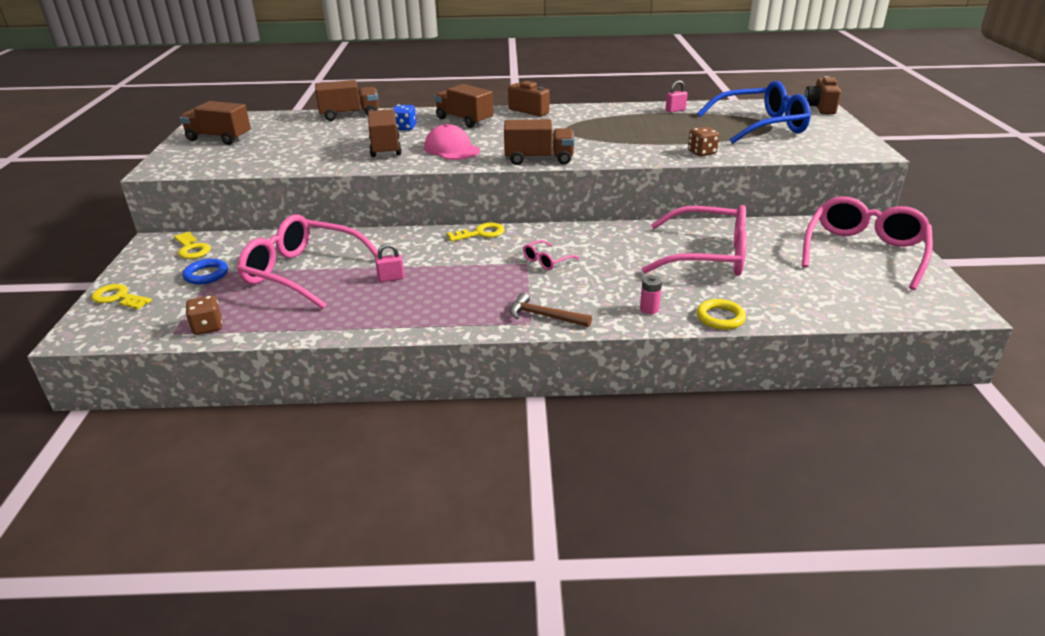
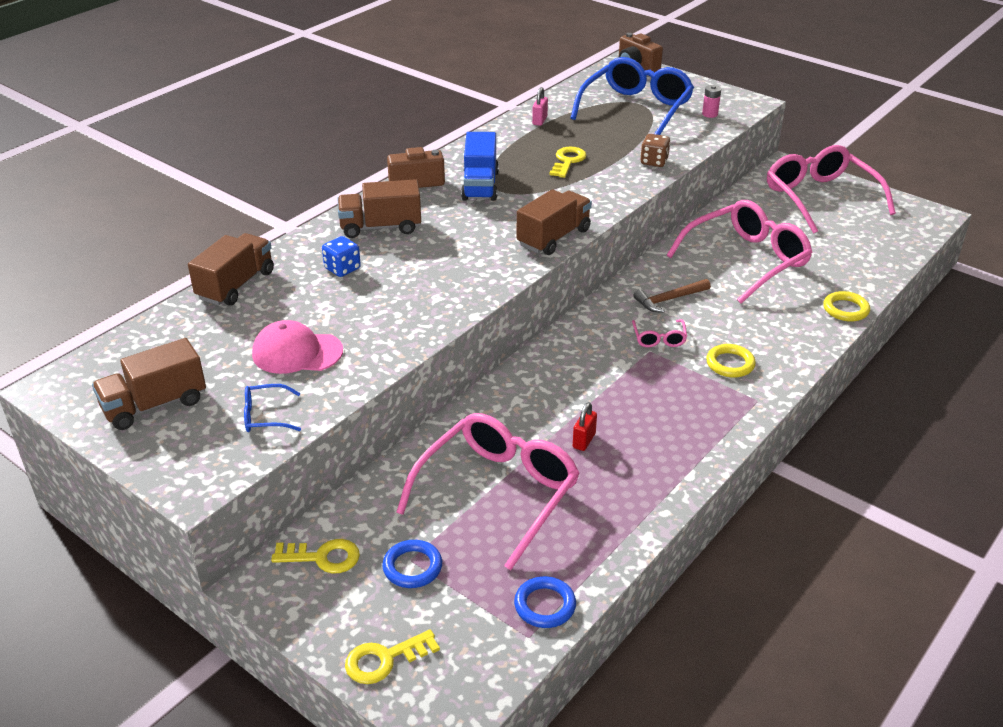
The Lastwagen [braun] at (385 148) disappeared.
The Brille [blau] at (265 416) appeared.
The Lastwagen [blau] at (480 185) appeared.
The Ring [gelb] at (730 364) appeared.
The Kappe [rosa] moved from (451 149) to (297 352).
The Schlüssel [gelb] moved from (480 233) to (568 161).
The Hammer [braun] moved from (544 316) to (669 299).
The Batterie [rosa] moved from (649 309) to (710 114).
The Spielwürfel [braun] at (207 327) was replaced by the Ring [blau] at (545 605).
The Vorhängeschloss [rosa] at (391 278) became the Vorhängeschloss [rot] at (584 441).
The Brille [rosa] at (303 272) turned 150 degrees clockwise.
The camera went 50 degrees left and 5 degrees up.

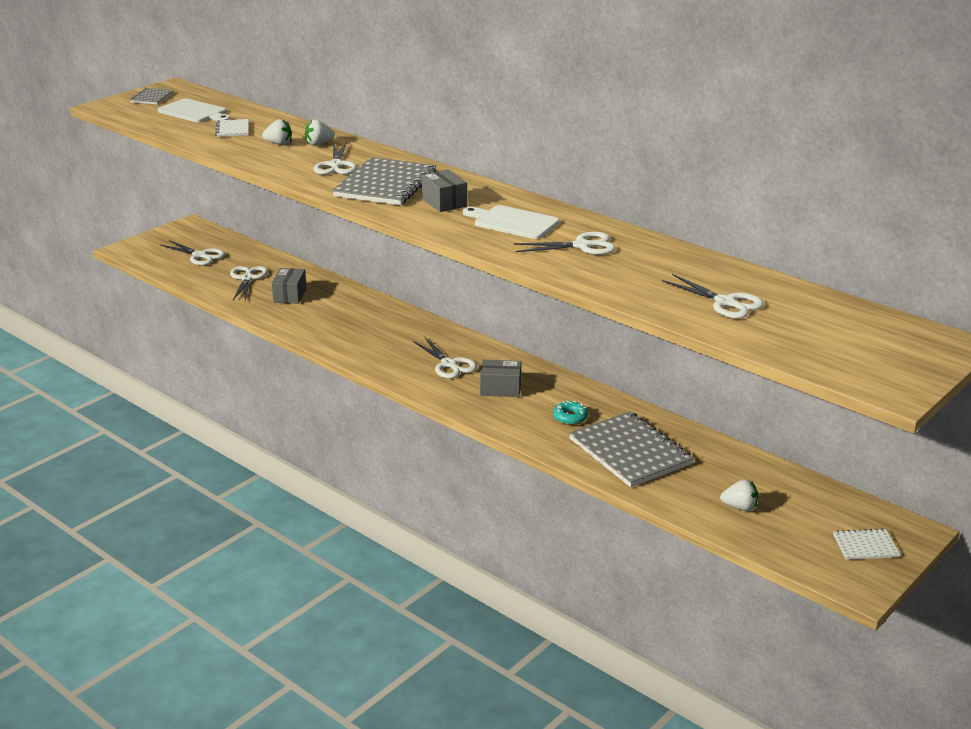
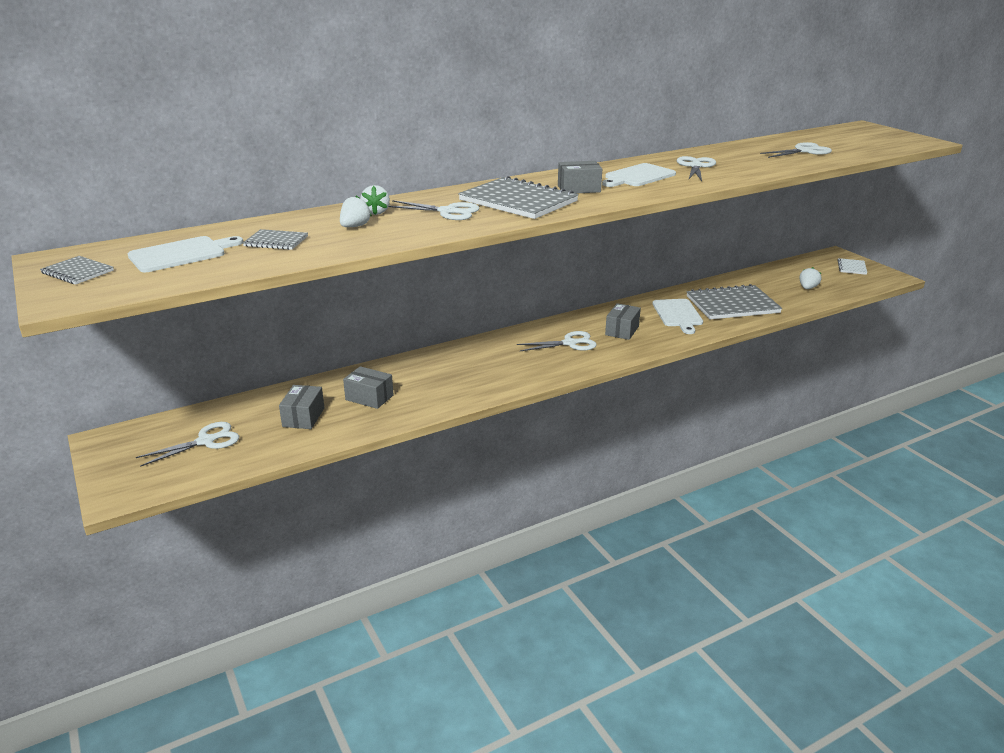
The Schere [weiß] at (247 279) was replaced by the Schachtel [grau] at (303 417).
The Donut [türkis] at (570 417) was replaced by the Schneidebrett [weiß] at (678 314).
The Notizbuch [weiß] at (233 129) became the Notizbuch [grau] at (276 241).
The camera went 70 degrees left and 0 degrees up.

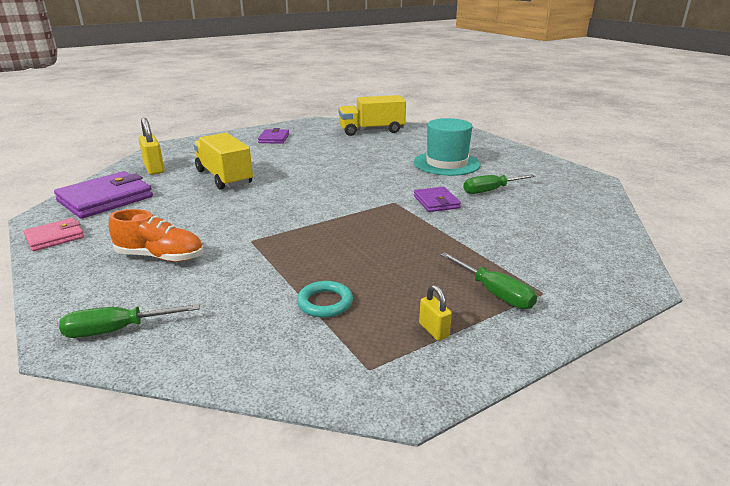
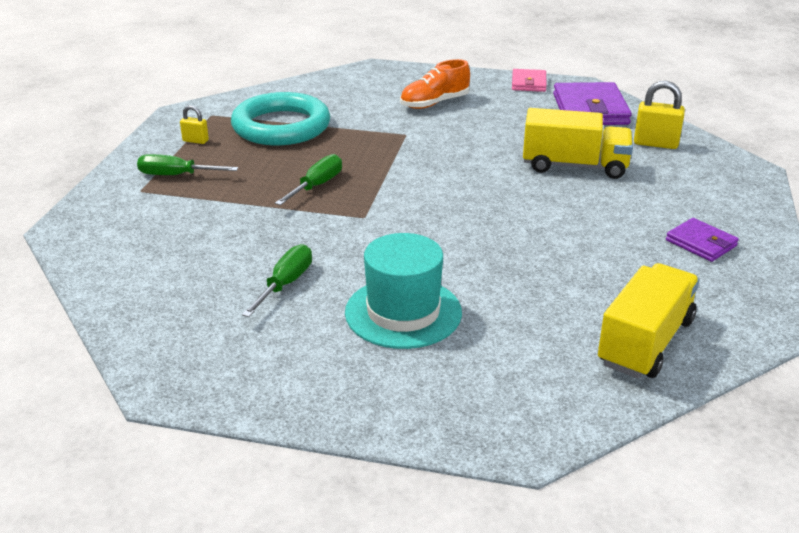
The Geldbörse [lila] at (436 202) disappeared.
The Schraubenzieher [grün] moved from (118 330) to (316 186).
The Ring [türkis] at (325 303) changed to 2.31 times the size.
The camera went 135 degrees right and 5 degrees up.

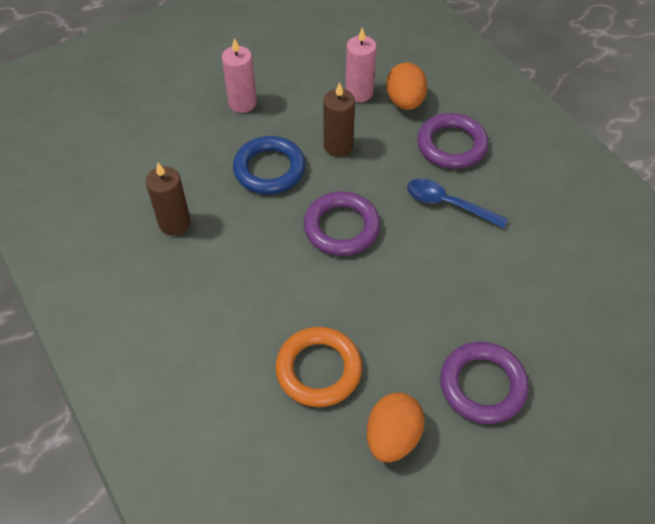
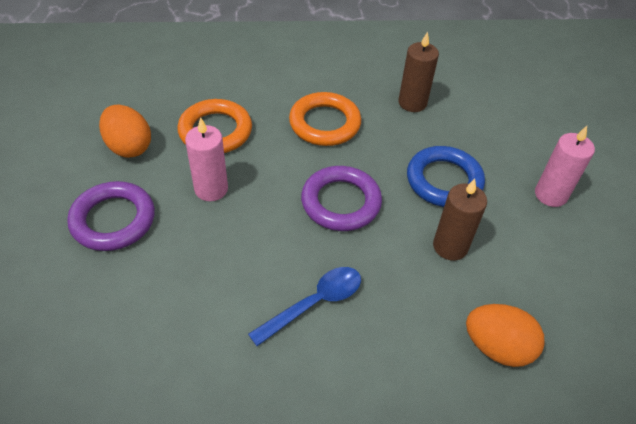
The Ring [lila] at (451 145) disappeared.
The Ring [orange] at (324 123) appeared.
The Kerze [rosa] moved from (359 93) to (211 189).
The camera went 115 degrees right and 5 degrees down.

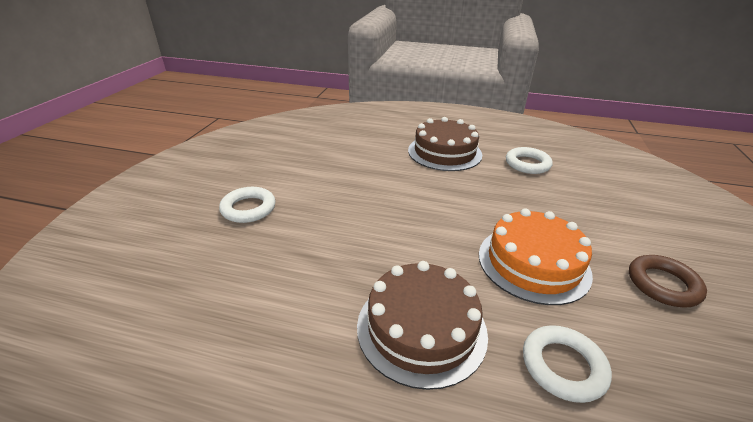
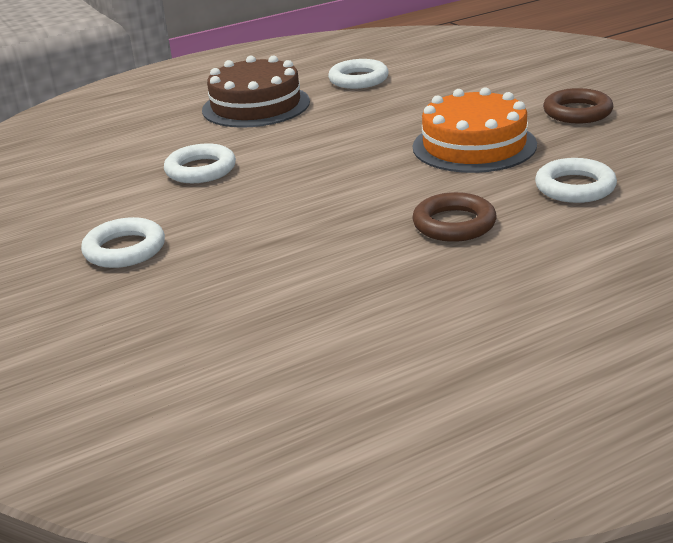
The Ring [weiß] at (200 170) appeared.
The Kuchen [braun] at (421 328) was replaced by the Ring [braun] at (454 224).
The camera went 40 degrees left and 5 degrees down.

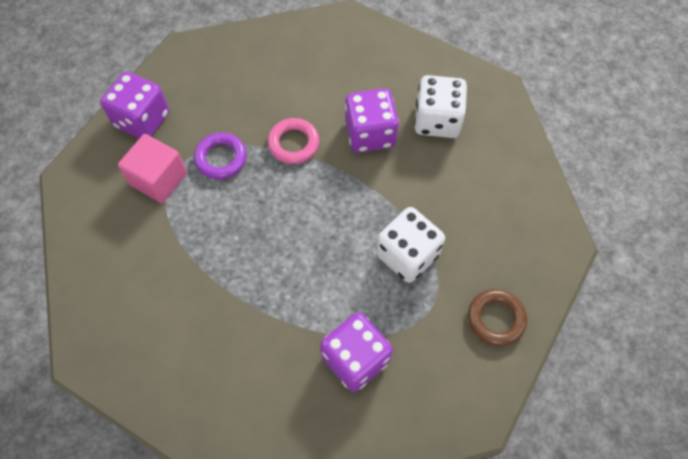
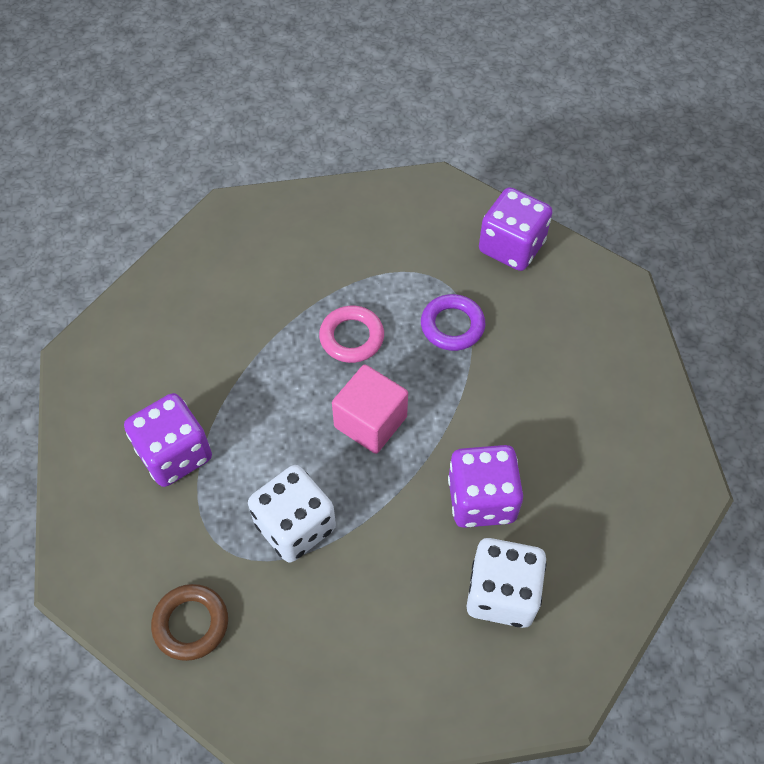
The Kubus [rosa] moved from (159 179) to (370 422).
The Ring [rosa] moved from (294 143) to (351 337).
The camera went 95 degrees right and 5 degrees down.

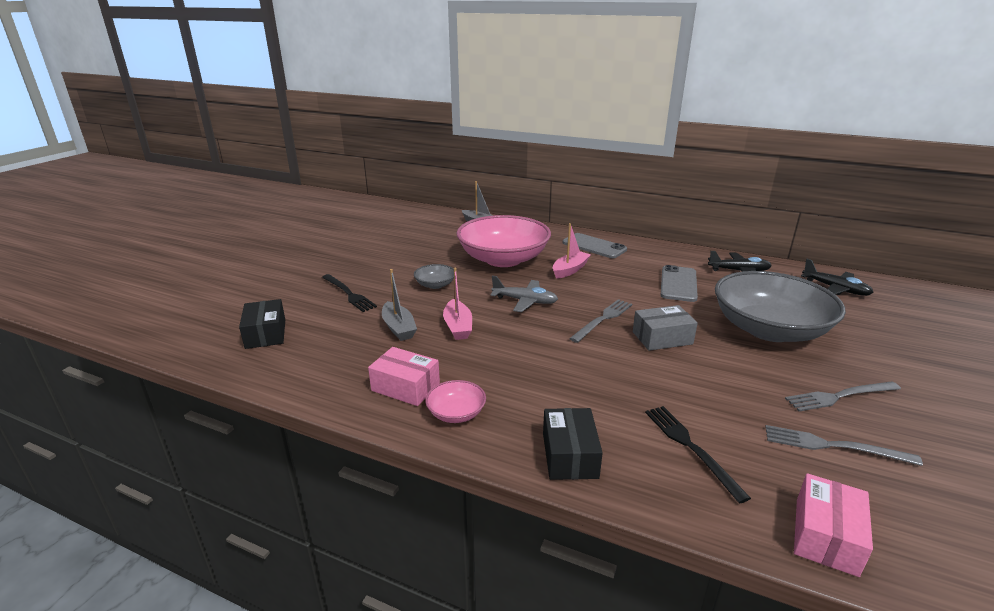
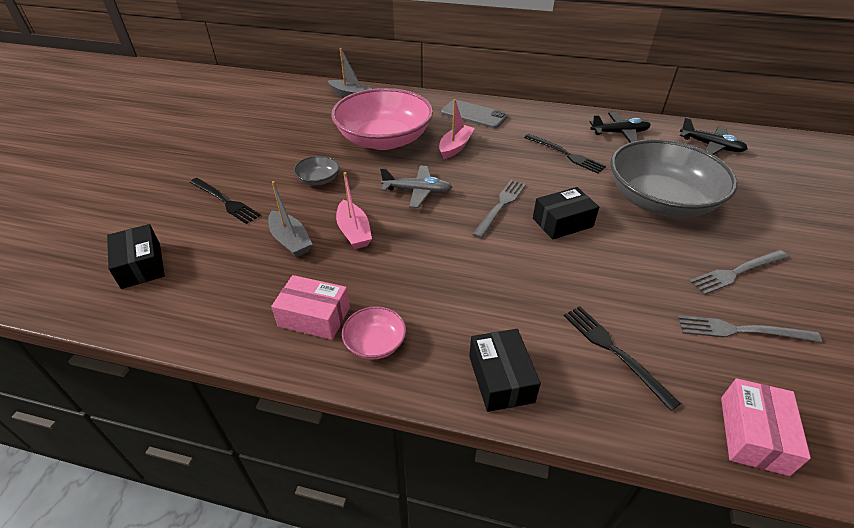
The Handy [grau] at (678 284) was replaced by the Gabel [schwarz] at (565 154).
The Schachtel [grau] at (662 338) became the Schachtel [schwarz] at (562 222).
The camera went 10 degrees left and 15 degrees up.

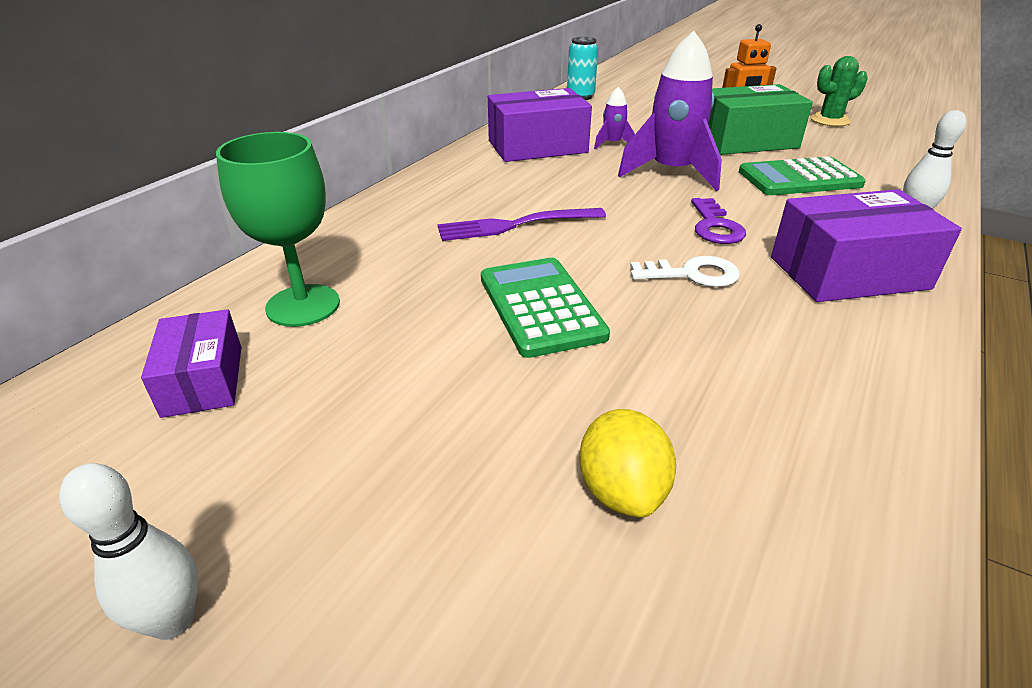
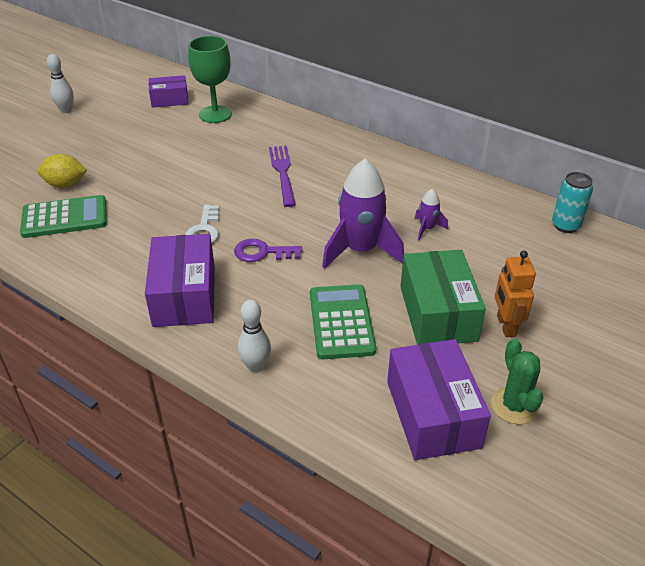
The Taschenrechner [grün] moved from (541 307) to (65 218).
The Schachtel [lila] moved from (537 147) to (432 414).
The camera went 95 degrees right and 5 degrees up.

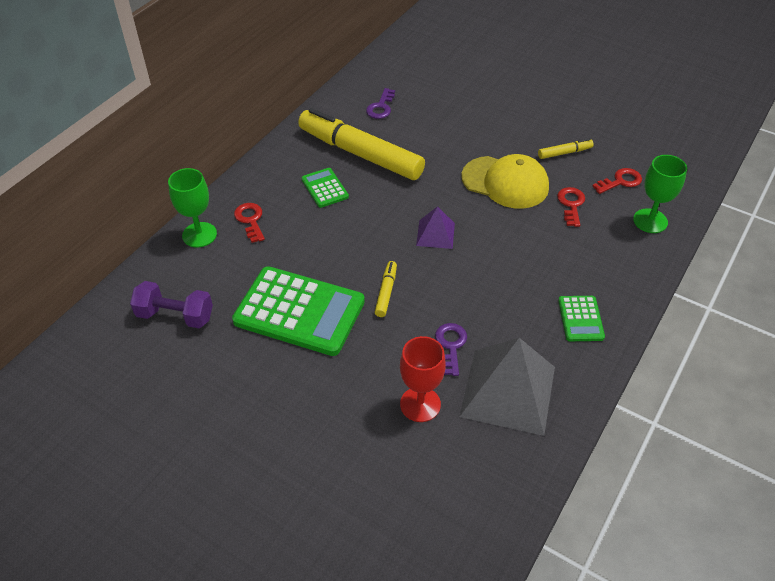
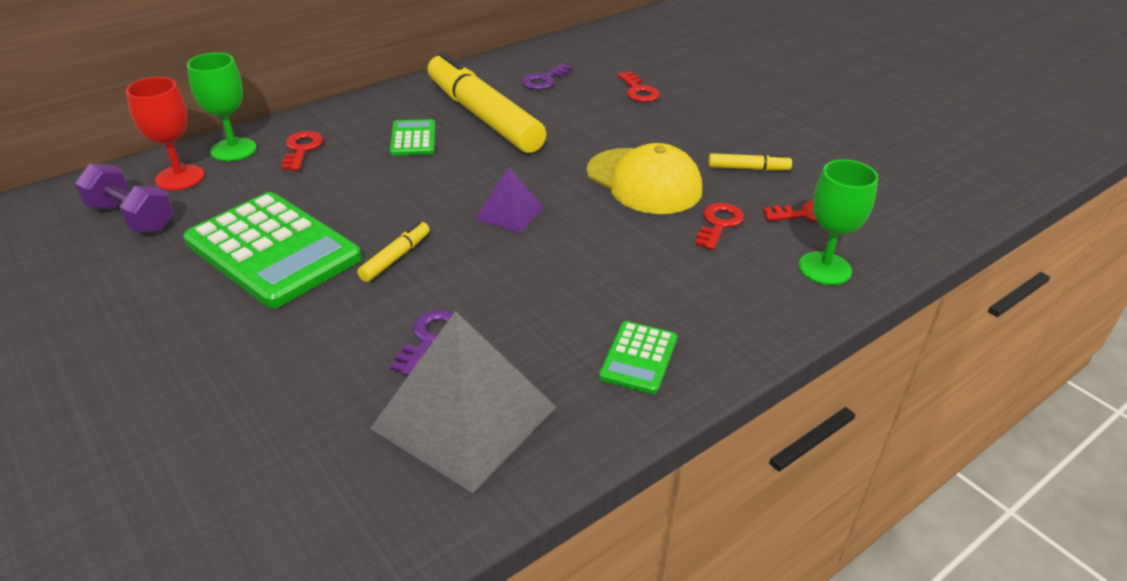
The Schlüssel [rot] at (638 91) appeared.
The Kelch [rot] moved from (420 404) to (180 177).
The camera went 20 degrees right and 10 degrees down.

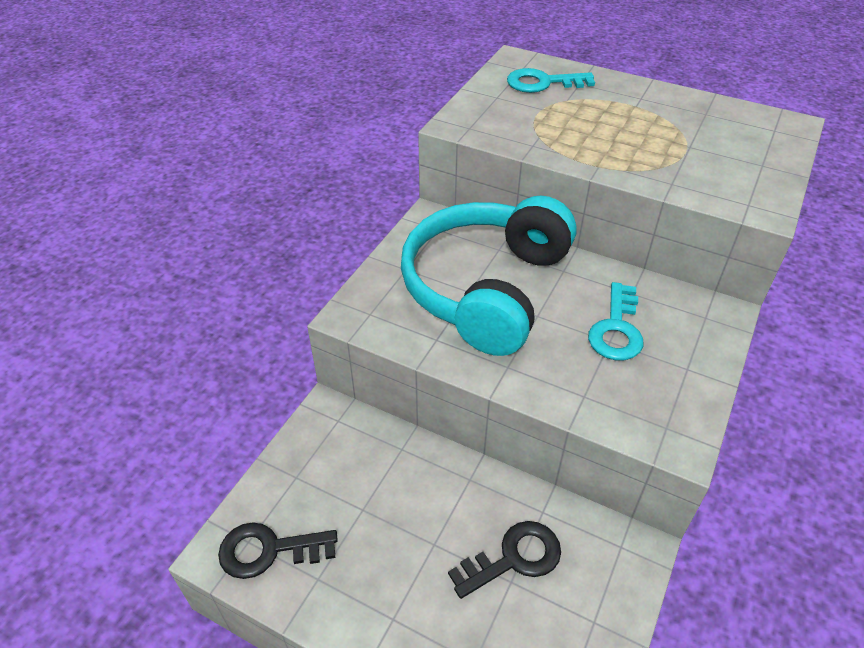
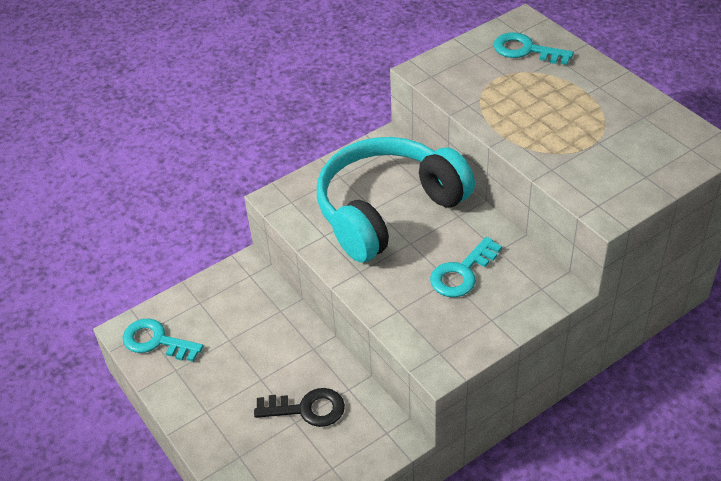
The Schlüssel [schwarz] at (269 550) became the Schlüssel [türkis] at (156 341).
The camera went 30 degrees right and 0 degrees up.

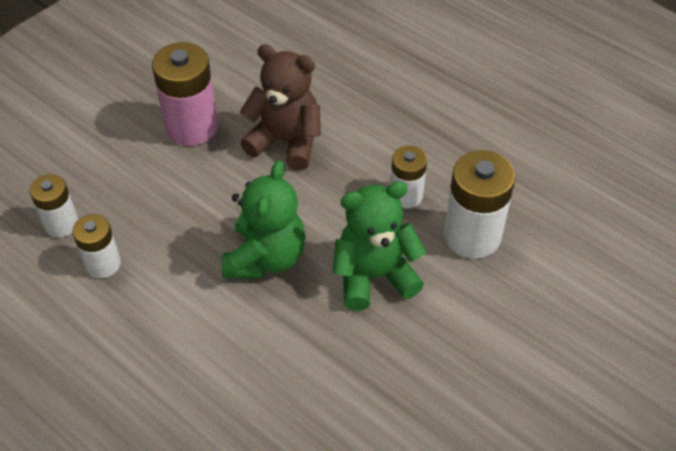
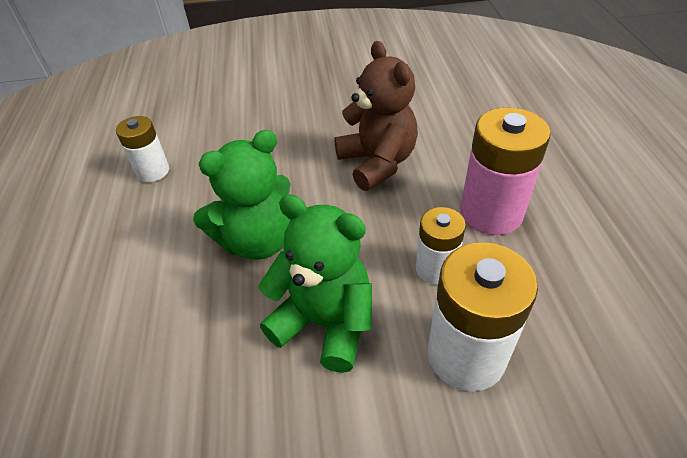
The Batterie [weiß] at (61 224) disappeared.
The Batterie [rosa] moved from (191 127) to (491 213).
The camera went 45 degrees right and 5 degrees down.

